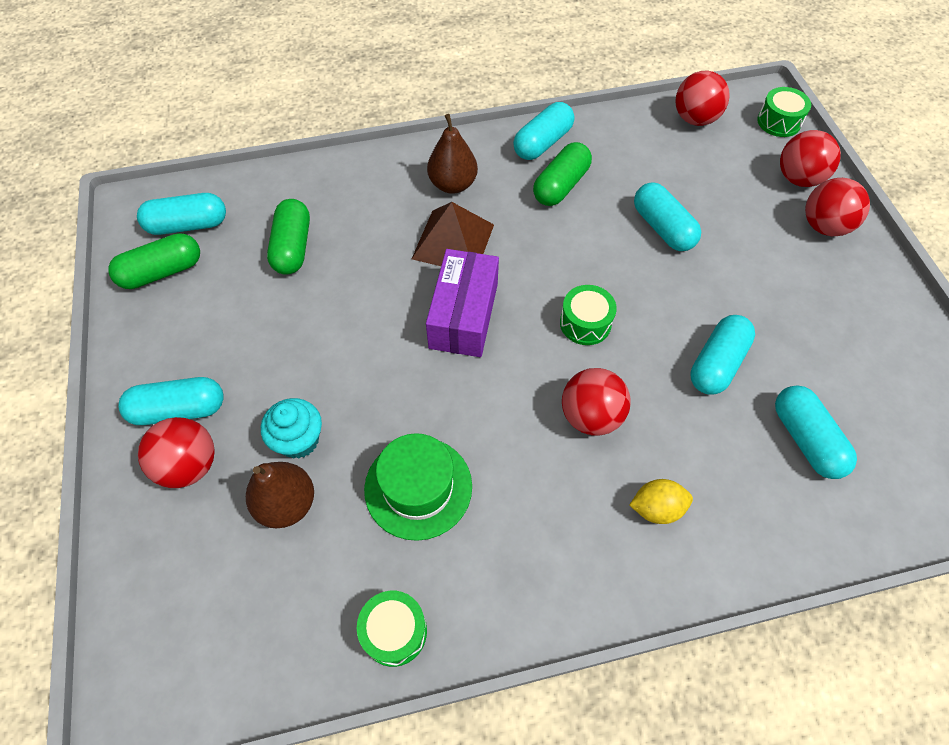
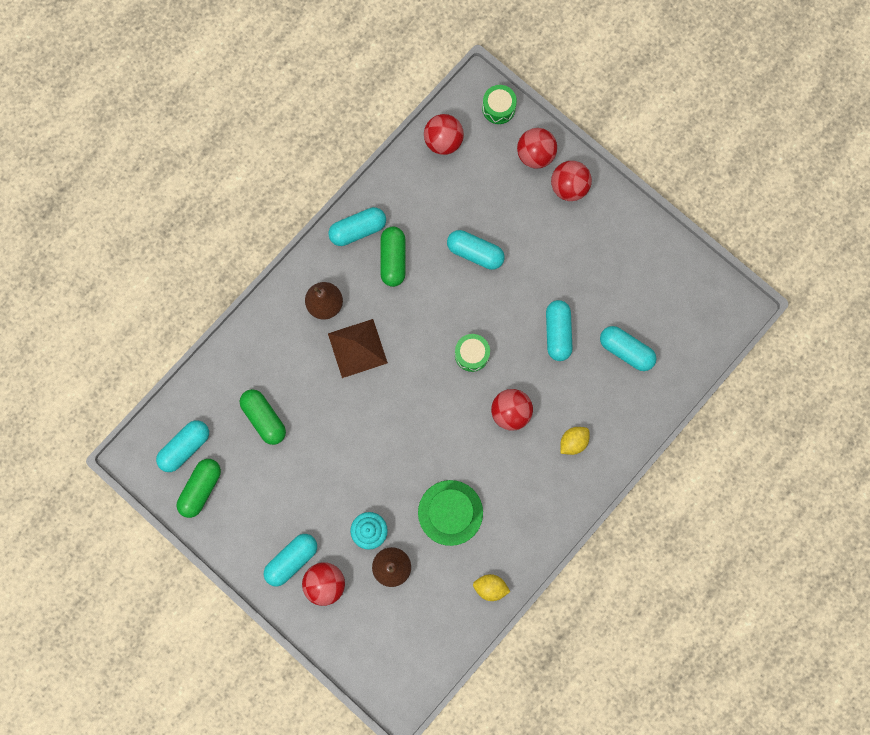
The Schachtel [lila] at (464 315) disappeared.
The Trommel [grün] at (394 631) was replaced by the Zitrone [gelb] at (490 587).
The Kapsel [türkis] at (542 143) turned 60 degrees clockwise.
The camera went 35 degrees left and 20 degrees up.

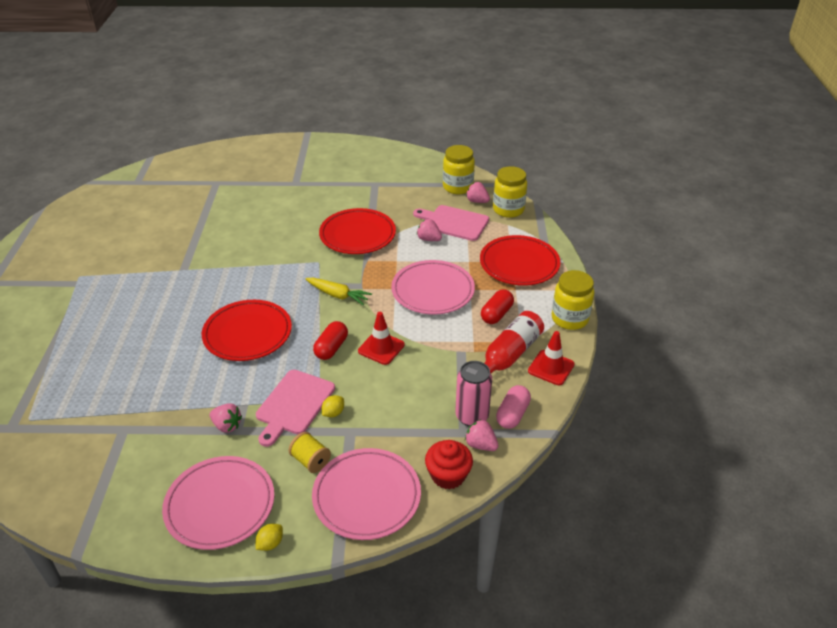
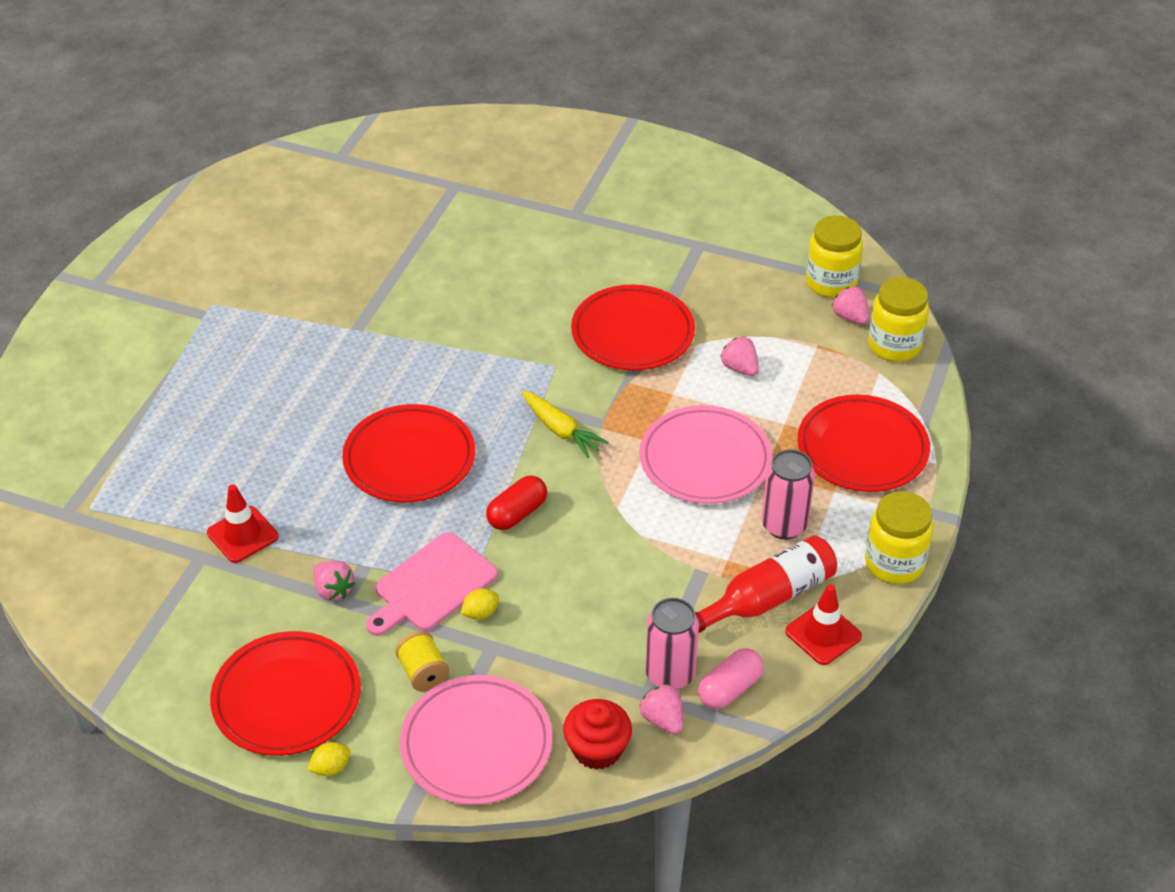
The Schneidebrett [rosa] at (454 223) disappeared.
The Leitkegel [rot] moved from (381 348) to (242 535).
The Kapsel [rot] at (496 314) was replaced by the Dose [rosa] at (784 525).
The Teller [rosa] at (220 505) became the Teller [rot] at (287 698).
The camera went 20 degrees right and 5 degrees up.

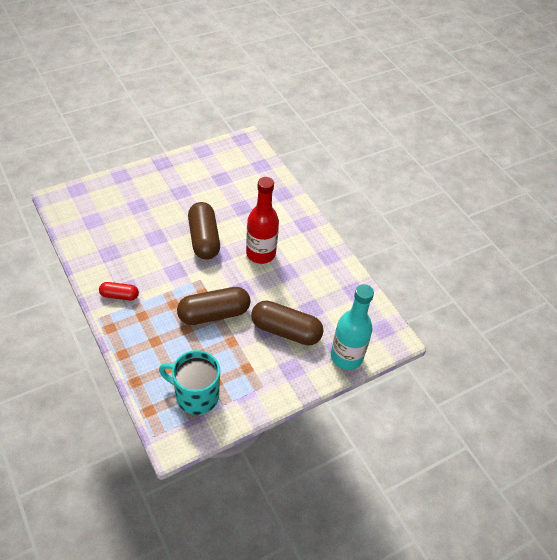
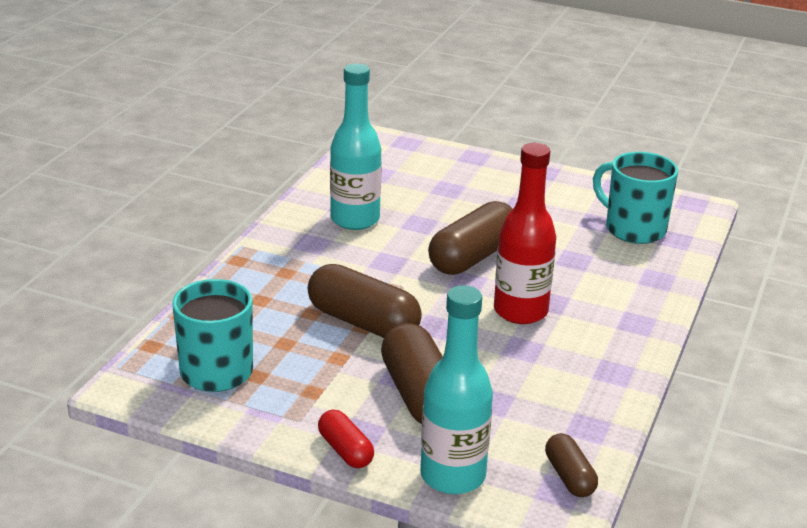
The Flasche [türkis] at (355 219) appeared.
The Kapsel [braun] at (569 477) appeared.
The Tasse [türkis] at (633 229) appeared.
The Kapsel [rot] moved from (119 295) to (345 450).
The camera went 55 degrees right and 20 degrees down.

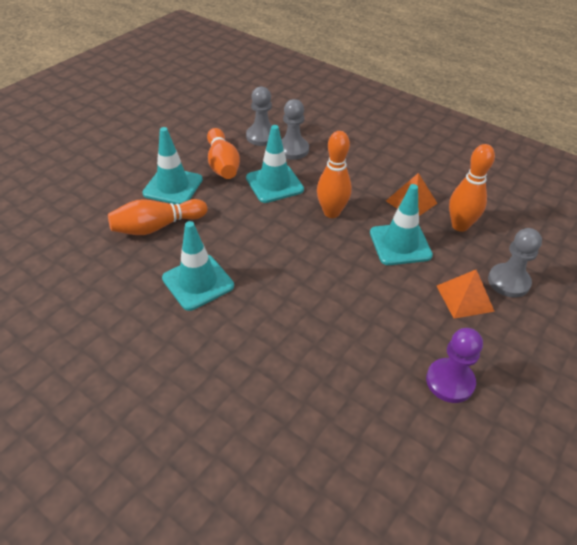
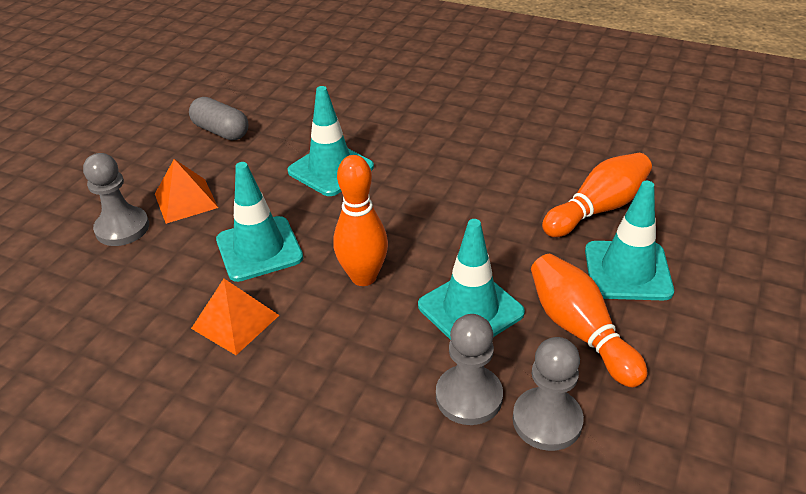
The Bowlingkegel [orange] at (460 226) disappeared.
The Leitkegel [türkis] moved from (198 282) to (331 169).
The Bauer [lila] at (450 381) was replaced by the Kapsel [grau] at (221 131).
The camera went 170 degrees right and 5 degrees down.

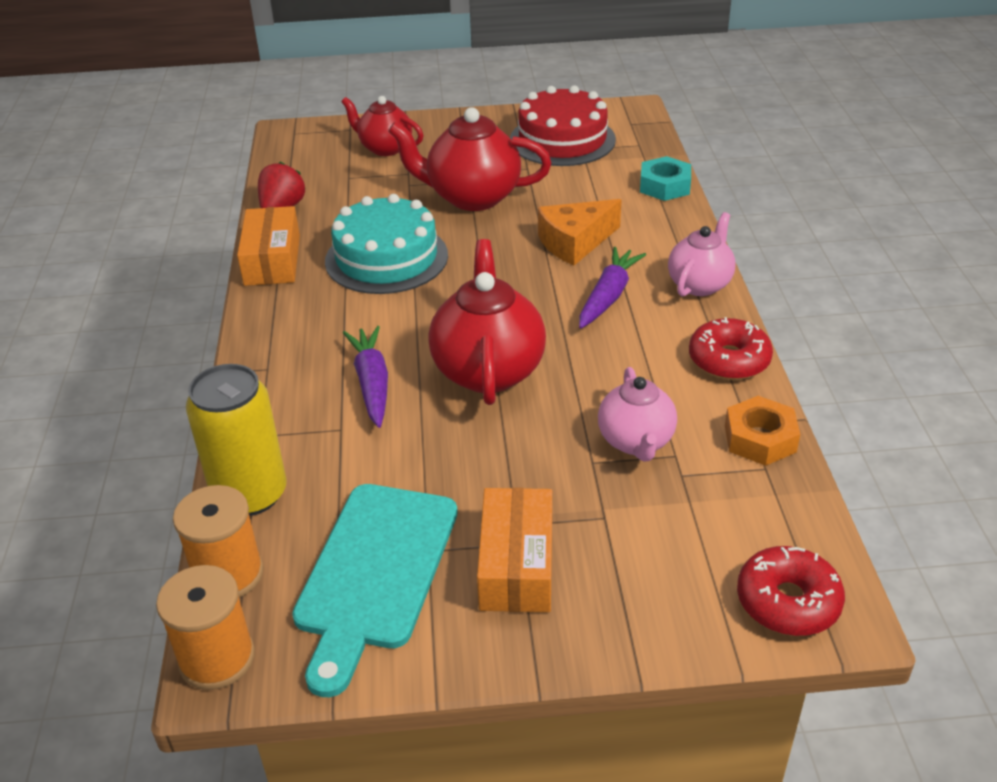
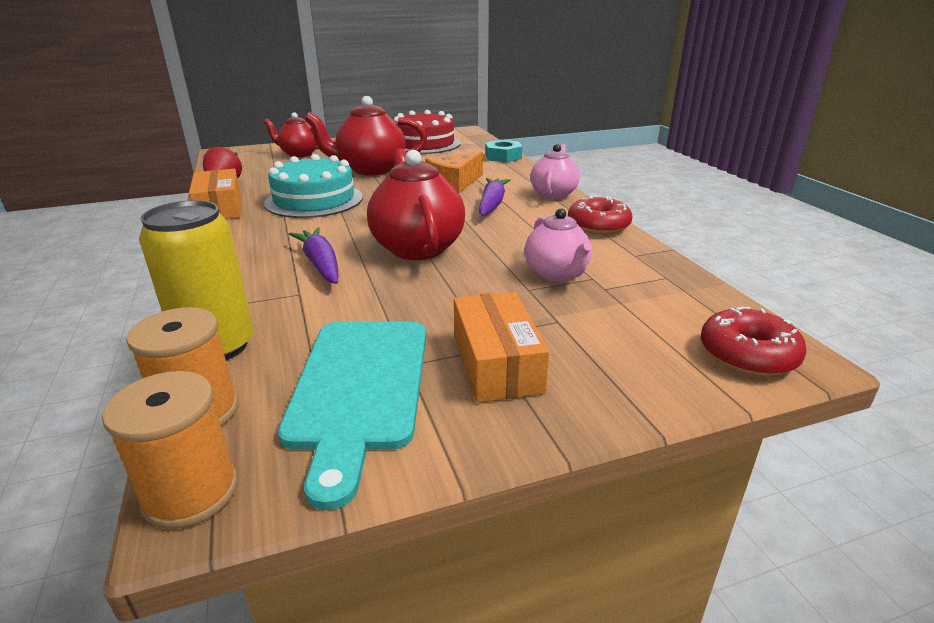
The Sechskantmutter [orange] at (760 439) disappeared.
The camera went 15 degrees left and 10 degrees down.

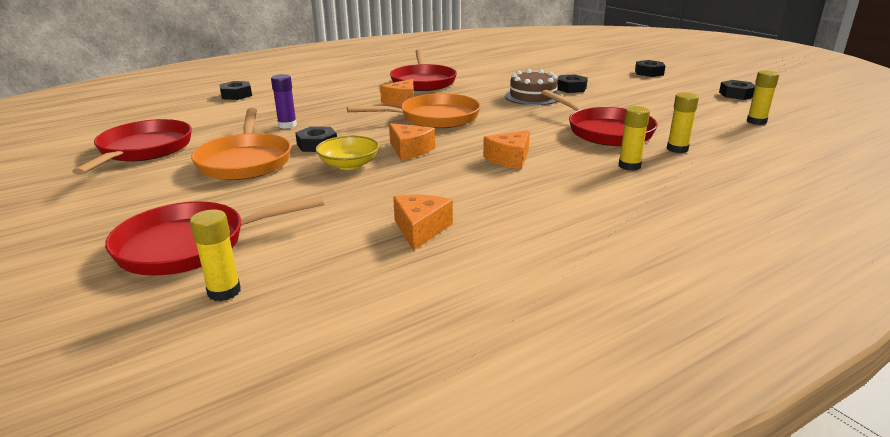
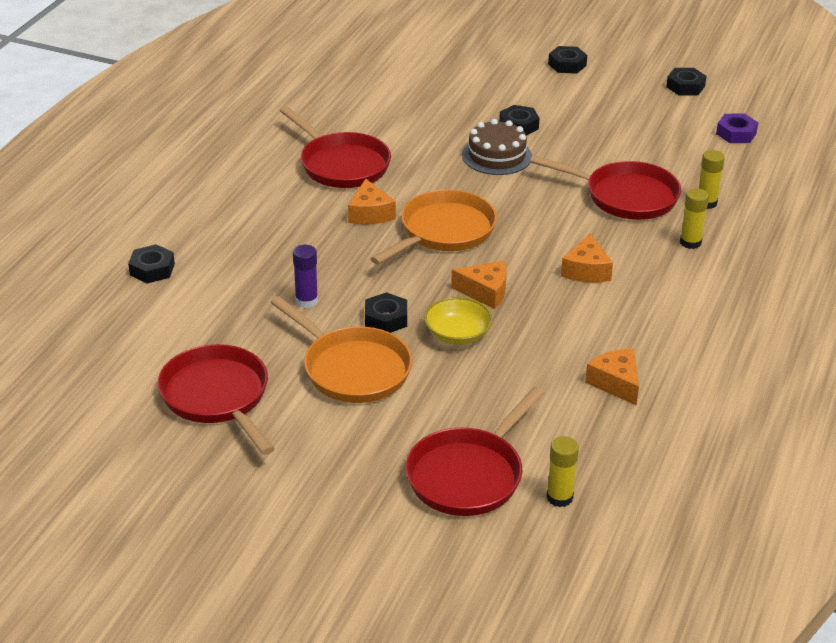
The Klebestift [gelb] at (756 122) was replaced by the Sechskantmutter [lila] at (736 133).
The camera went 35 degrees left and 10 degrees up.

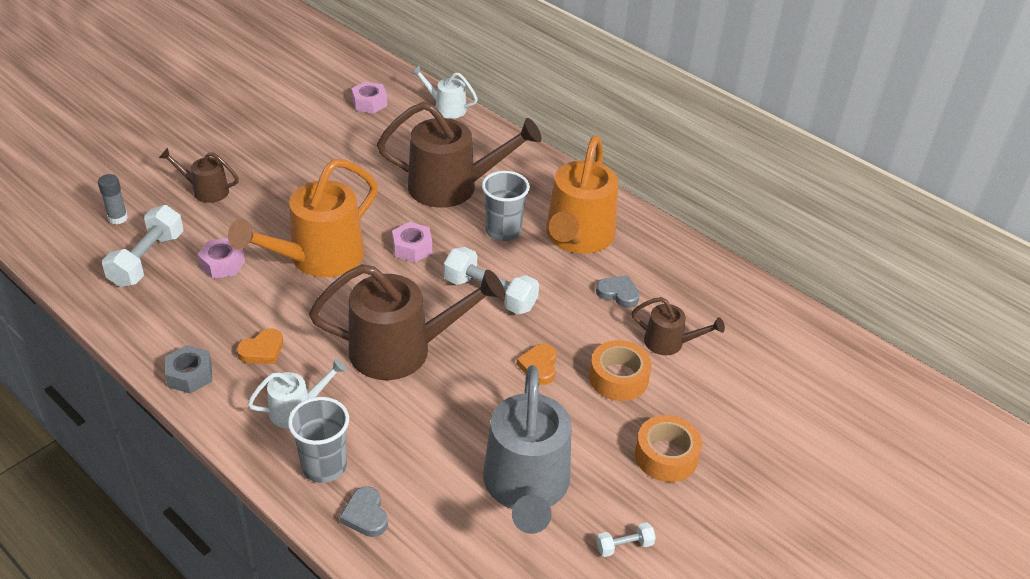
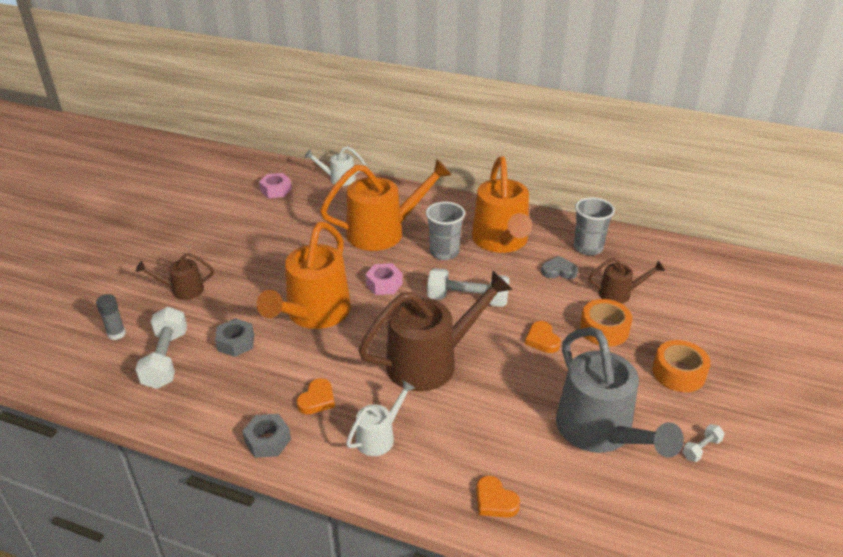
The Becher [grau] moved from (324 466) to (588 248).
The Sechskantmutter [rosa] at (222 264) became the Sechskantmutter [grau] at (236 342).
The Herz [grau] at (365 515) became the Herz [orange] at (495 501).
The Gießkanne [braun] at (454 187) became the Gießkanne [orange] at (384 232).
The camera went 20 degrees left and 5 degrees down.

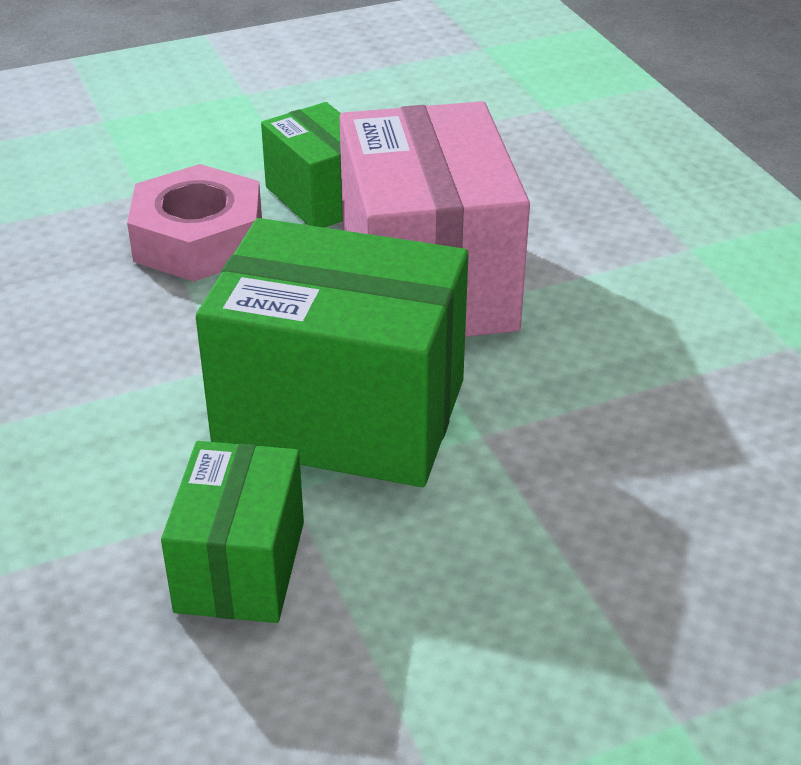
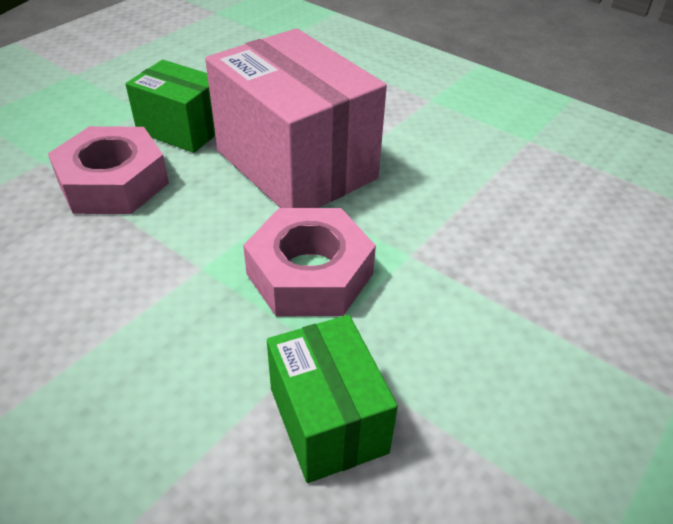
The Schachtel [grün] at (341 414) was replaced by the Sechskantmutter [rosa] at (309 274).
The camera went 30 degrees left and 5 degrees up.

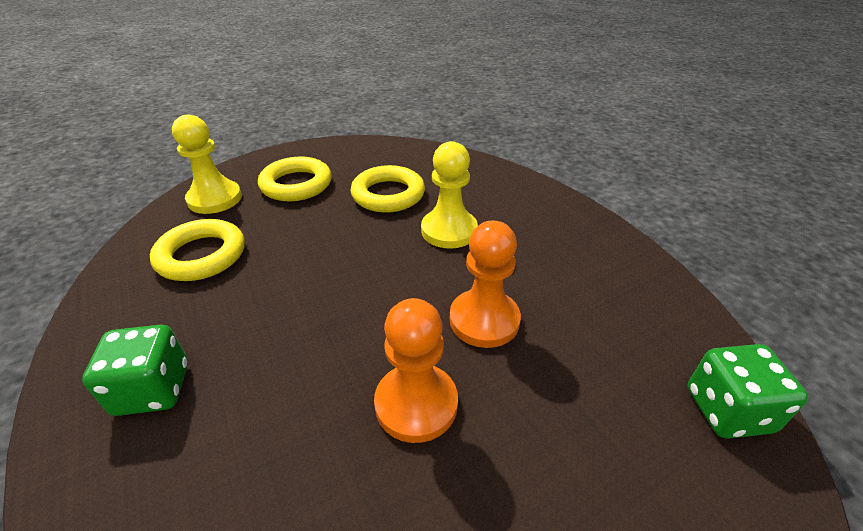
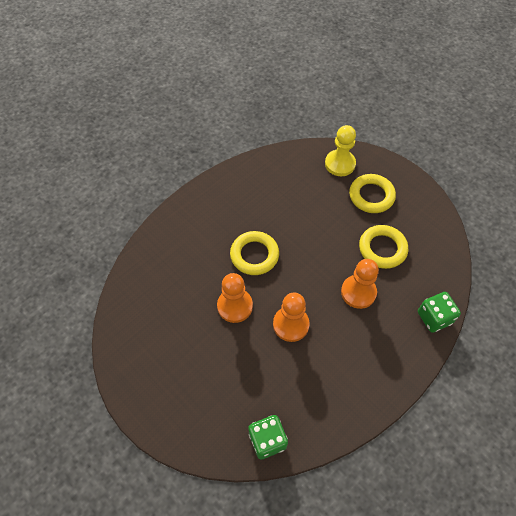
The Spielwürfel [grün] moved from (153 389) to (434 318).
The Ring [gelb] moved from (201 255) to (254 255).
The Bauer [gelb] at (449 231) became the Bauer [orange] at (358 292).
The camera went 75 degrees right and 20 degrees up.

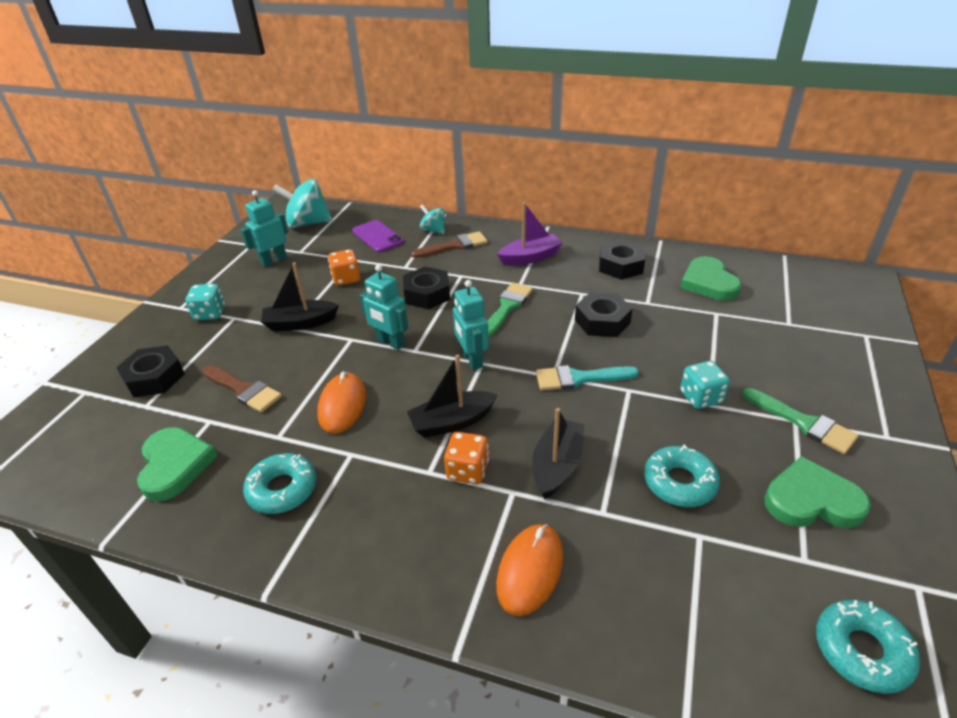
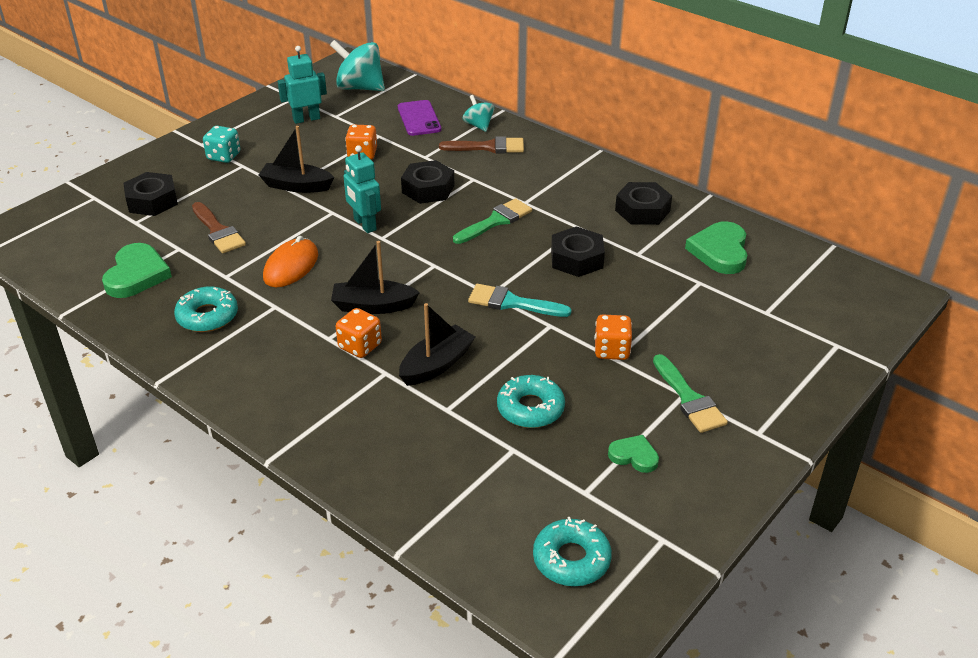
The Roboter [türkis] at (472 359) disappeared.
The Computermaus [orange] at (530 570) disappeared.
The Boot [lila] at (530 257) disappeared.
The Spielwürfel [türkis] at (701 397) became the Spielwürfel [orange] at (611 350).
The Herz [grün] at (811 500) changed to 0.57 times the size.
The camera went 20 degrees right and 0 degrees up.

